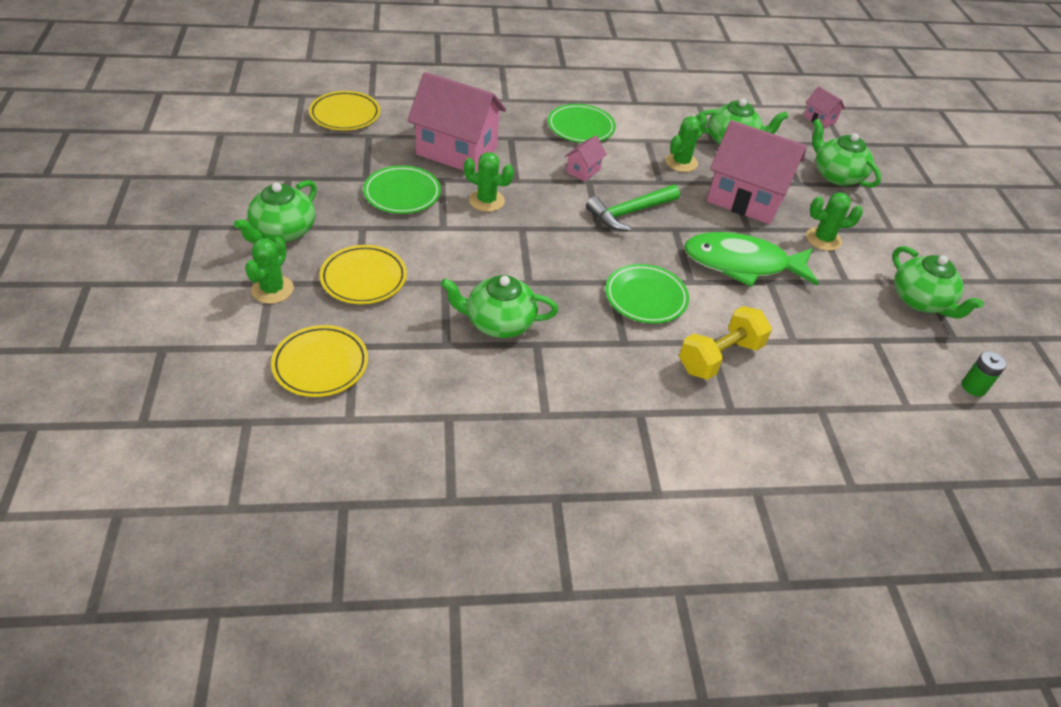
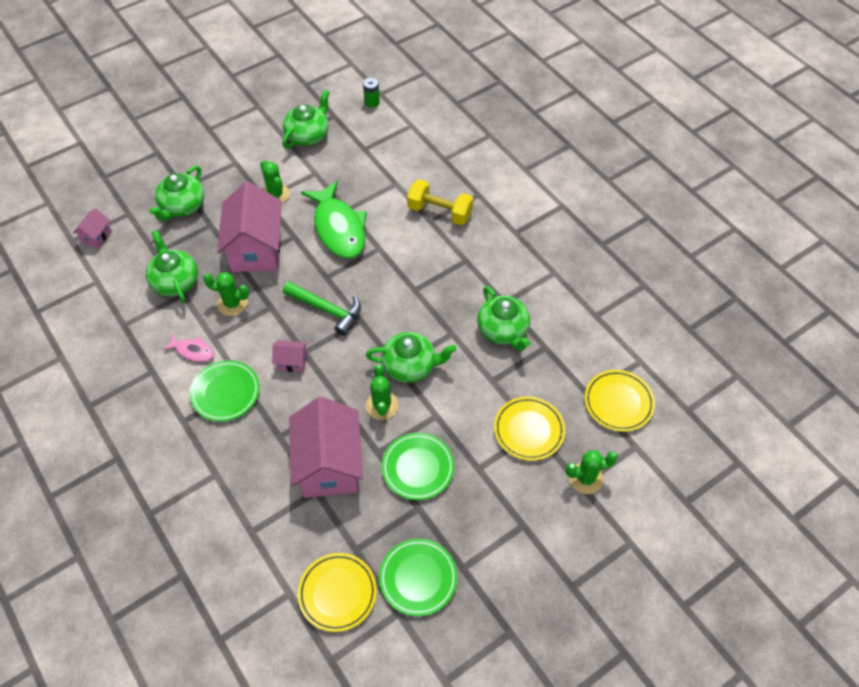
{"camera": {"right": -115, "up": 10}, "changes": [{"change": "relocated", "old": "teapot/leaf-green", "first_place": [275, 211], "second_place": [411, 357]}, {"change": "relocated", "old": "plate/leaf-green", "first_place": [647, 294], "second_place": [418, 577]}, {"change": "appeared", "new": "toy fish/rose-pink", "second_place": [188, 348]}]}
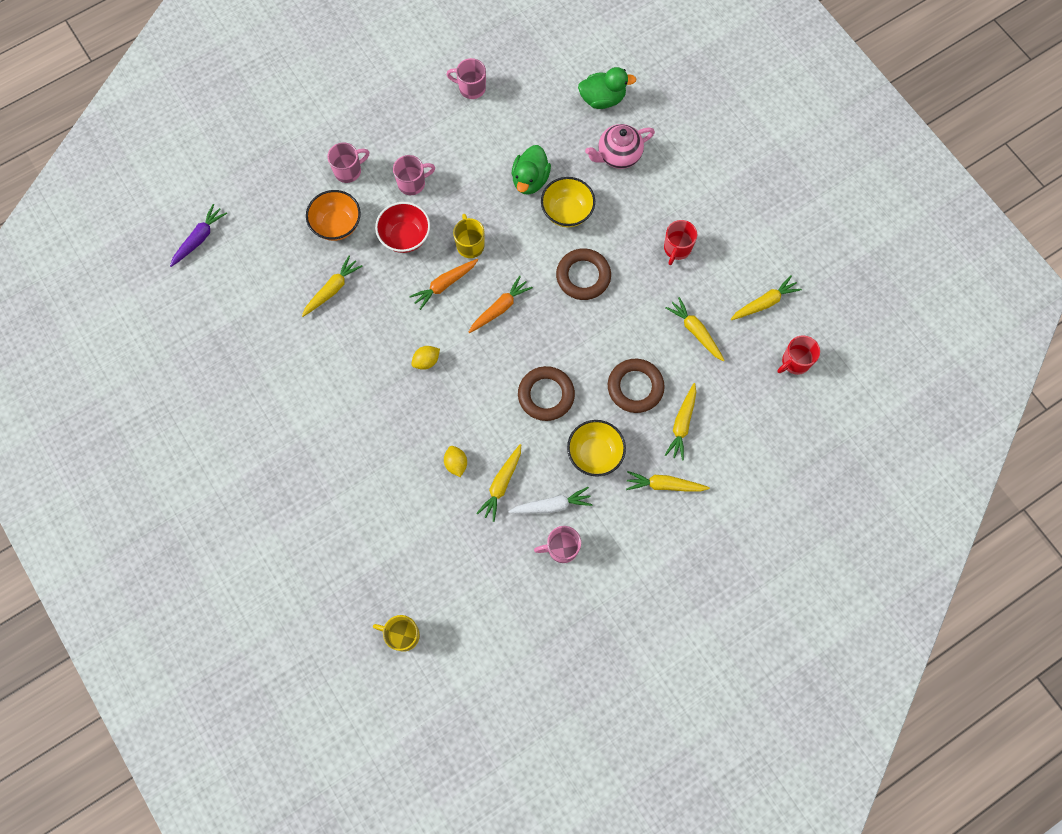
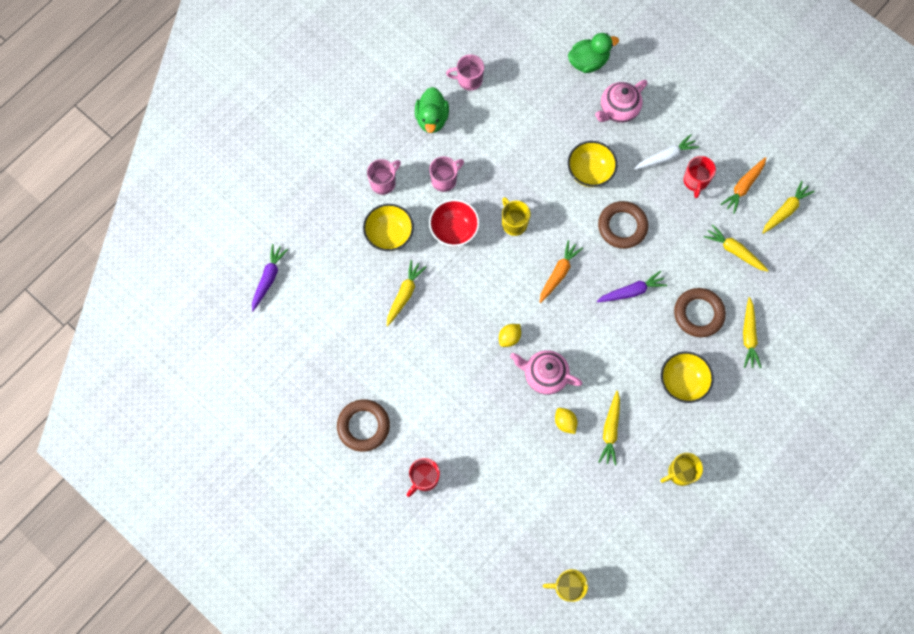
{"camera": {"right": -15, "up": 0}, "changes": [{"change": "colour", "old": "bowl/orange-coloured", "new": "bowl/yellow", "first_place": [333, 215], "second_place": [388, 227]}, {"change": "relocated", "old": "root vegetable/orange-coloured", "first_place": [443, 284], "second_place": [743, 185]}, {"change": "relocated", "old": "root vegetable/pure white", "first_place": [550, 500], "second_place": [666, 152]}, {"change": "relocated", "old": "rubber duck/leaf-green", "first_place": [531, 170], "second_place": [432, 110]}, {"change": "relocated", "old": "ring/russet", "first_place": [546, 393], "second_place": [363, 425]}, {"change": "colour", "old": "mug/rose-pink", "new": "mug/yellow", "first_place": [557, 544], "second_place": [682, 469]}, {"change": "missing", "old": "root vegetable/yellow", "first_place": [668, 481]}, {"change": "relocated", "old": "mug/crimson", "first_place": [799, 355], "second_place": [423, 477]}, {"change": "appeared", "new": "teapot/rose-pink", "second_place": [546, 372]}, {"change": "appeared", "new": "root vegetable/royal purple", "second_place": [632, 286]}]}
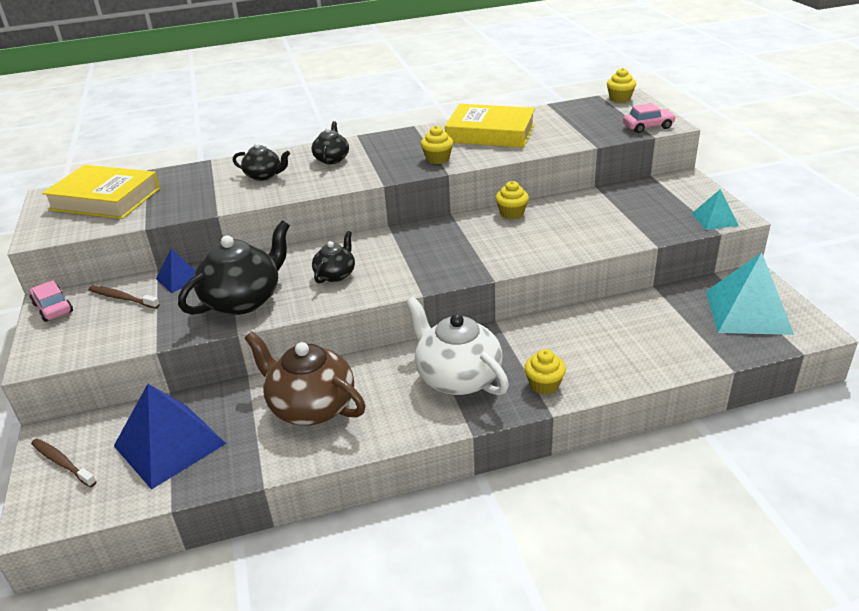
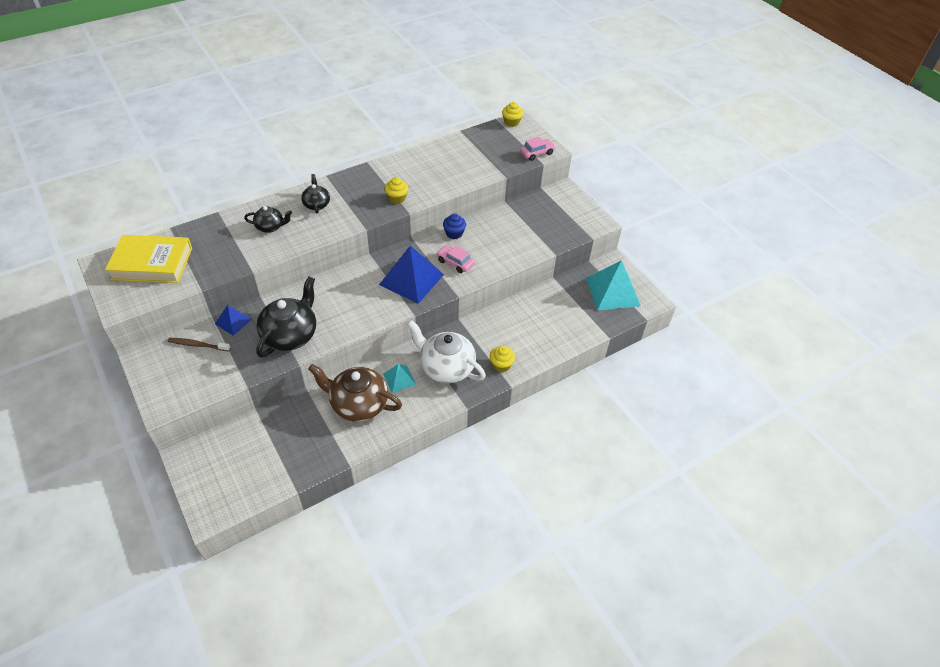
{"camera": {"right": -20, "up": 15}, "changes": [{"change": "relocated", "old": "automobile/rose-pink", "first_place": [51, 301], "second_place": [455, 259]}, {"change": "missing", "old": "tooth brush/russet", "first_place": [64, 462]}, {"change": "relocated", "old": "pyramid shape/cobalt", "first_place": [170, 437], "second_place": [411, 275]}, {"change": "missing", "old": "teapot/ebony", "first_place": [333, 257]}, {"change": "missing", "old": "book/yellow", "first_place": [490, 126]}, {"change": "colour", "old": "fairy cake/yellow", "new": "fairy cake/cobalt", "first_place": [512, 200], "second_place": [454, 226]}, {"change": "relocated", "old": "pyramid shape/aqua", "first_place": [715, 209], "second_place": [399, 378]}]}
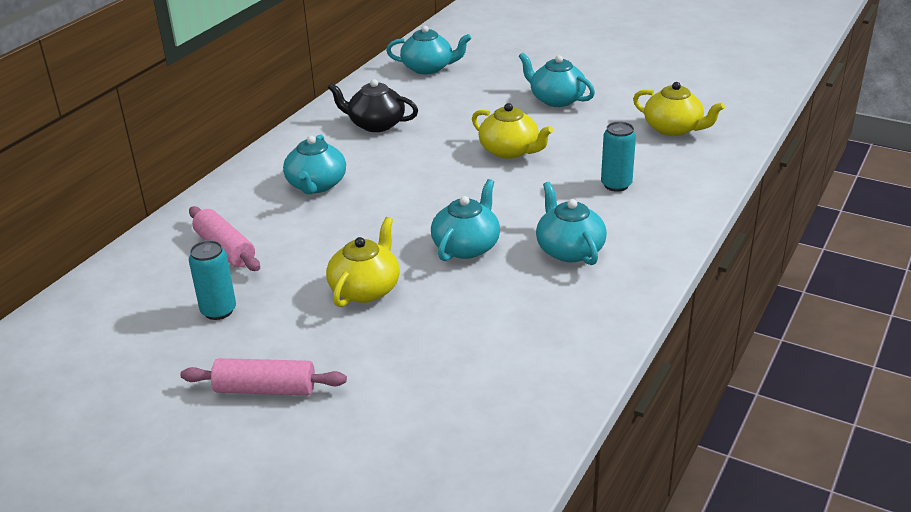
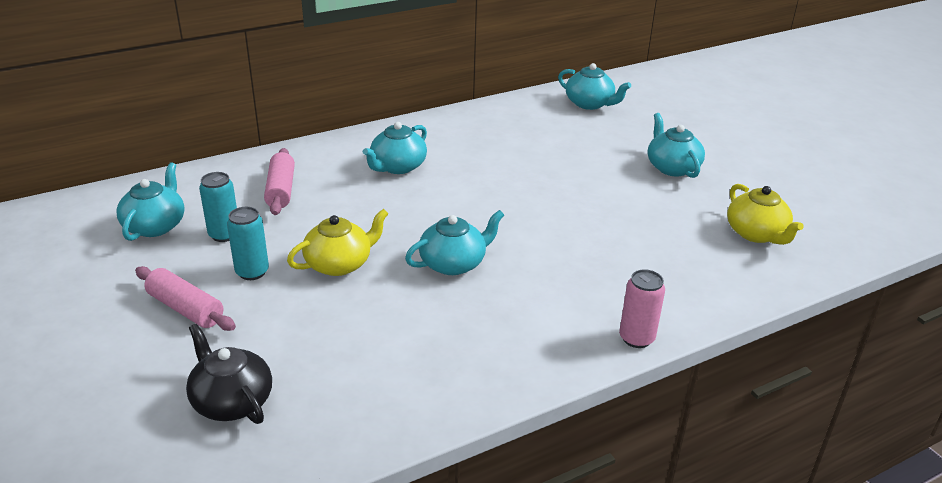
{"camera": {"right": 30, "up": 0}, "changes": [{"change": "relocated", "old": "teapot/ebony", "first_place": [373, 105], "second_place": [229, 374]}, {"change": "missing", "old": "teapot/yellow", "first_place": [512, 131]}, {"change": "relocated", "old": "teapot/aqua", "first_place": [571, 223], "second_place": [150, 201]}, {"change": "relocated", "old": "tin/aqua", "first_place": [618, 157], "second_place": [248, 243]}, {"change": "appeared", "new": "tin/rose-pink", "second_place": [642, 308]}]}
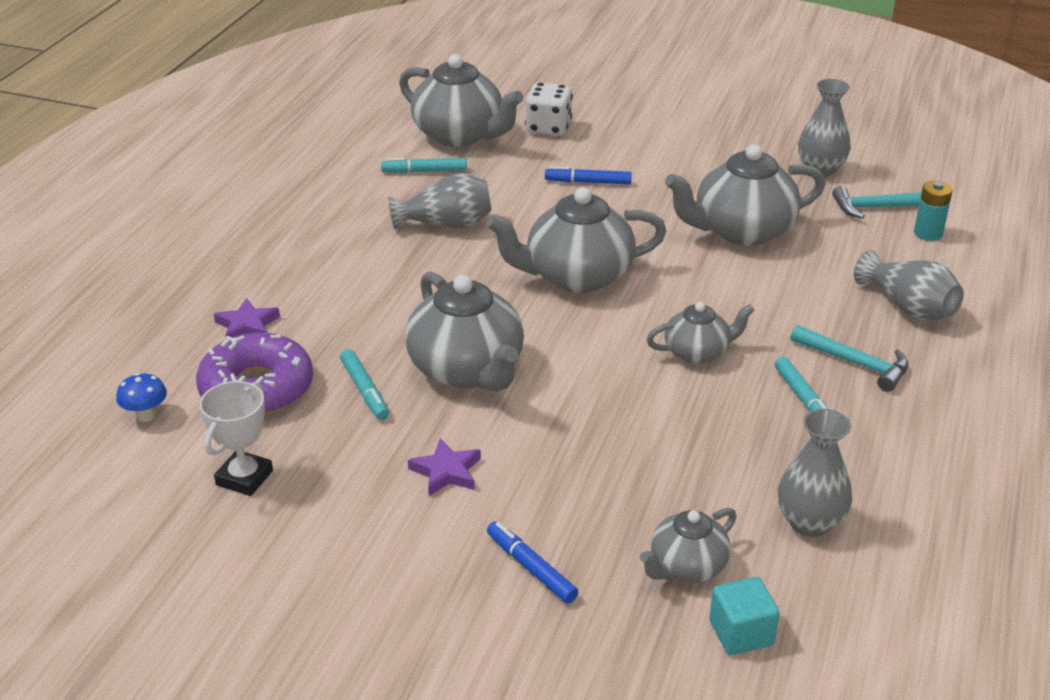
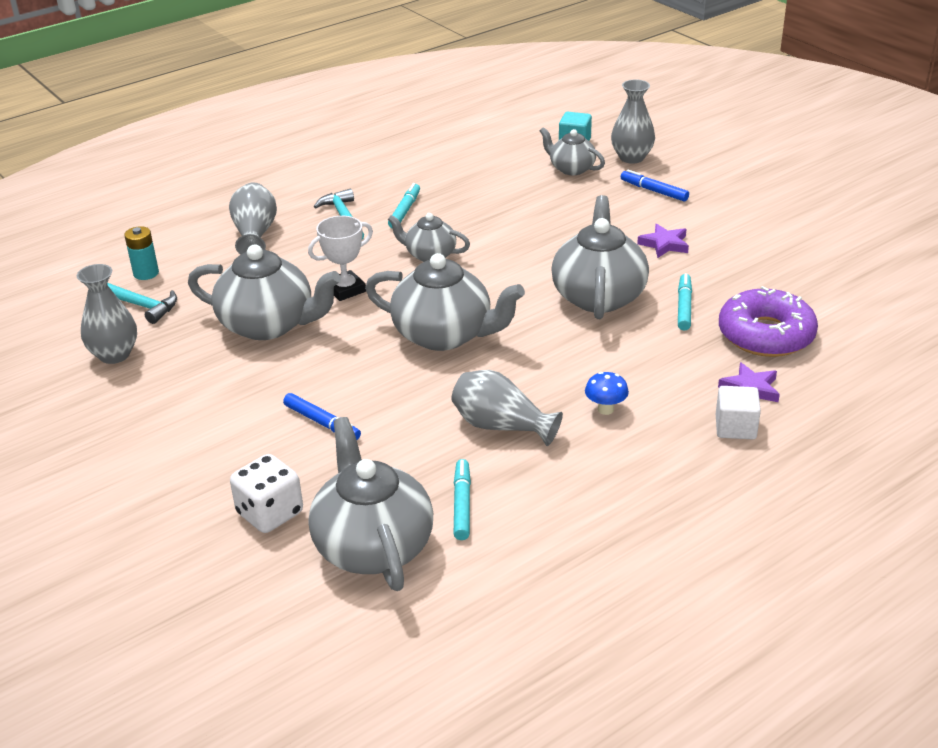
{"camera": {"right": -145, "up": 0}, "changes": [{"change": "relocated", "old": "fungus/cobalt", "first_place": [141, 397], "second_place": [607, 393]}, {"change": "relocated", "old": "trophy/pure white", "first_place": [236, 438], "second_place": [340, 258]}, {"change": "spun", "old": "marker pen/aqua", "first_place": [424, 165], "second_place": [462, 499], "degrees": -120}, {"change": "spun", "old": "marker pen/cobalt", "first_place": [532, 562], "second_place": [655, 185], "degrees": 135}, {"change": "spun", "old": "teapot/grey", "first_place": [688, 545], "second_place": [572, 151], "degrees": -135}, {"change": "relocated", "old": "tall vase/grey", "first_place": [815, 473], "second_place": [633, 121]}, {"change": "appeared", "new": "cube/pure white", "second_place": [738, 412]}]}
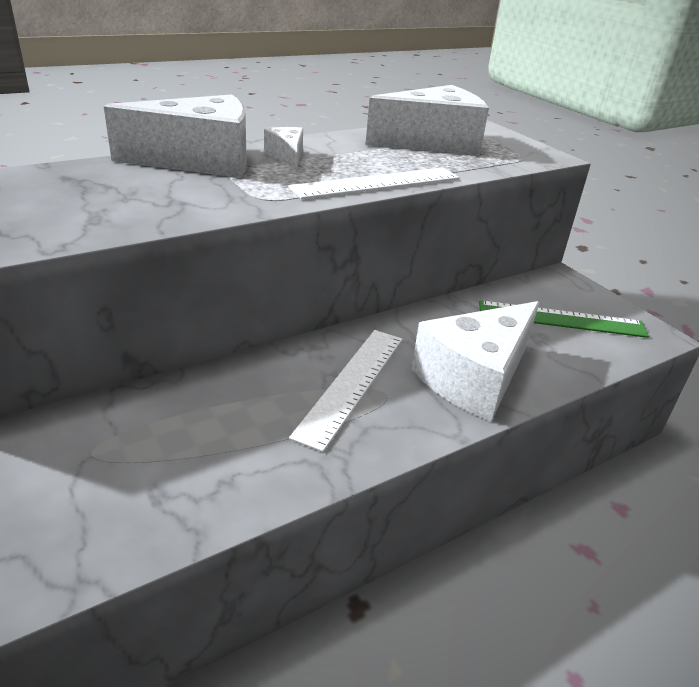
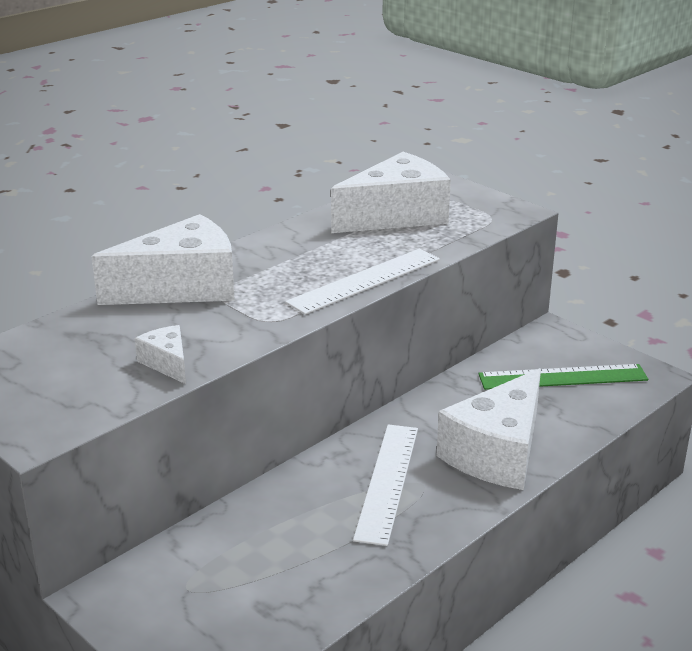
{"camera": {"right": -10, "up": -5}, "changes": [{"change": "relocated", "old": "cheese wedge/pure white", "first_place": [283, 148], "second_place": [160, 354]}]}
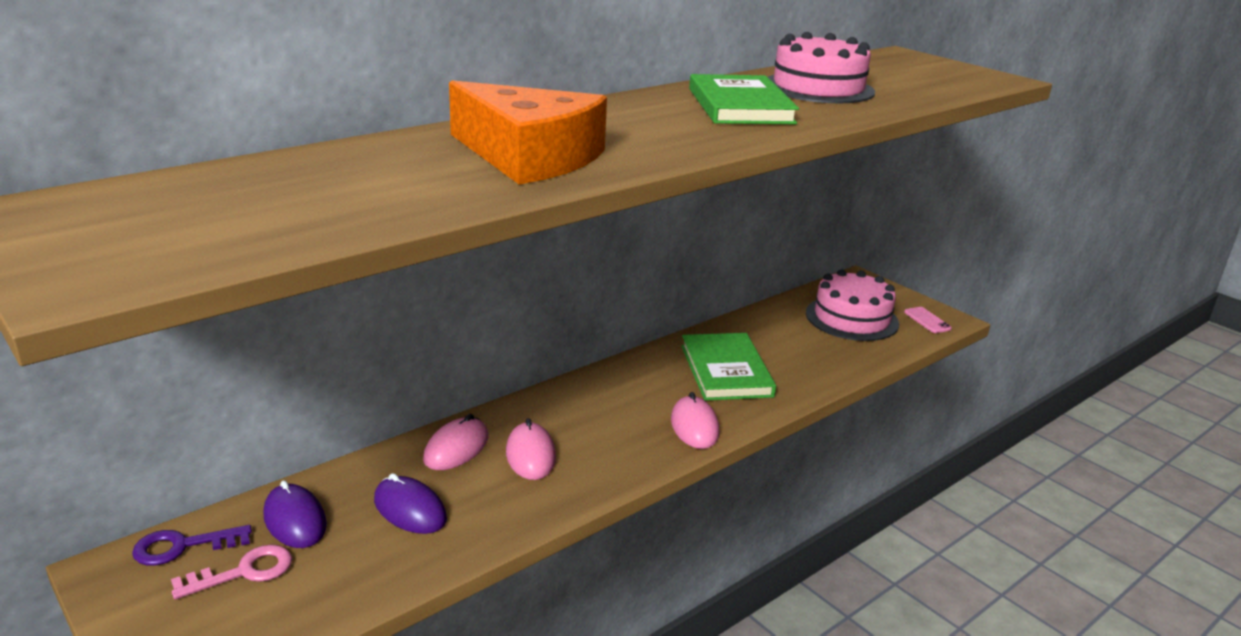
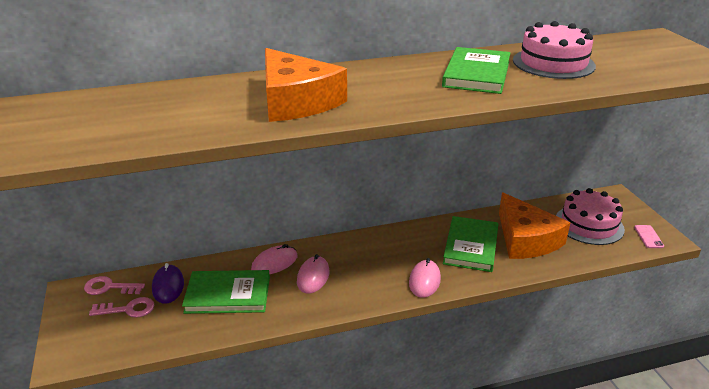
{"camera": {"right": 25, "up": 5}, "changes": [{"change": "colour", "old": "key/royal purple", "new": "key/rose-pink", "first_place": [192, 545], "second_place": [114, 285]}, {"change": "exchanged", "old": "PC mouse/royal purple", "new": "book/leaf-green", "first_place": [410, 503], "second_place": [226, 292]}, {"change": "appeared", "new": "cheese wedge/orange-coloured", "second_place": [534, 225]}]}
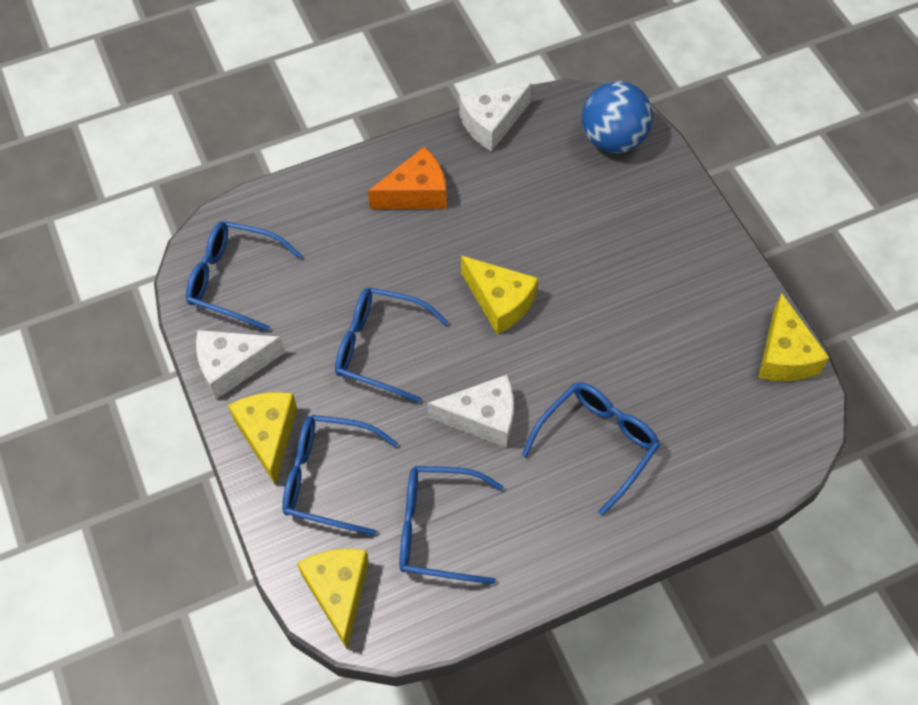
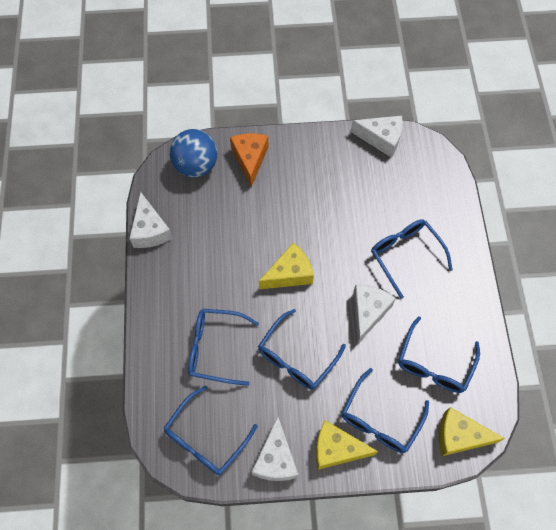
{"camera": {"right": -70, "up": 5}, "changes": [{"change": "relocated", "old": "cheese wedge/orange-coloured", "first_place": [407, 178], "second_place": [249, 160]}, {"change": "colour", "old": "cheese wedge/yellow", "new": "cheese wedge/pure white", "first_place": [793, 337], "second_place": [377, 136]}, {"change": "appeared", "new": "eyeglasses/cobalt", "second_place": [223, 347]}]}
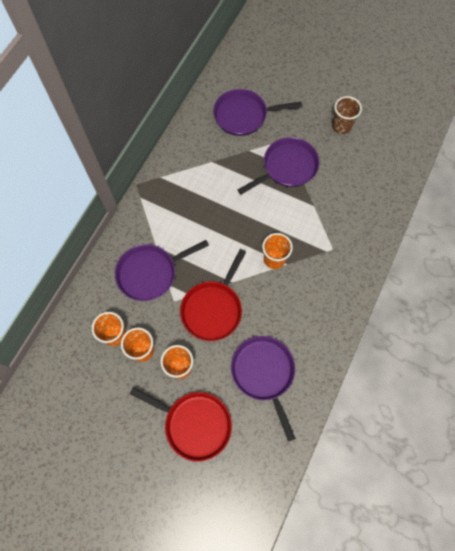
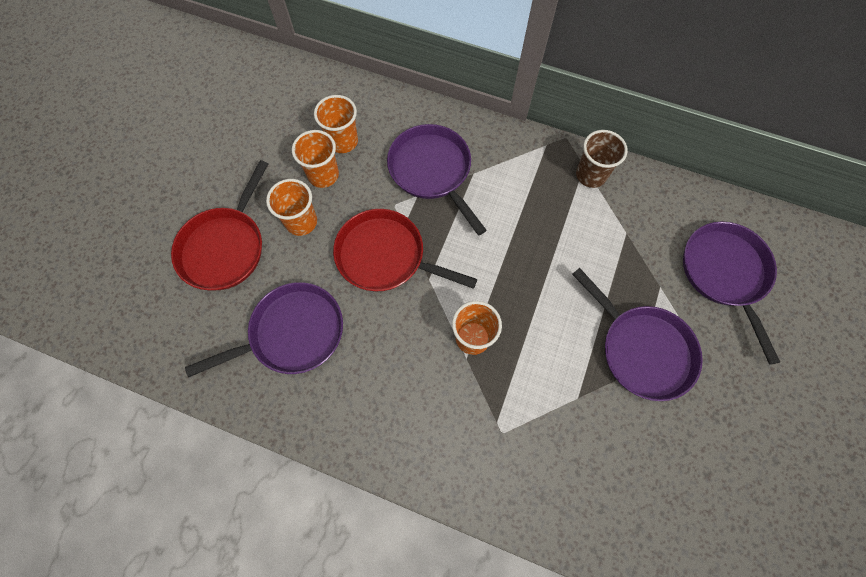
{"camera": {"right": 85, "up": 0}, "changes": [{"change": "relocated", "old": "beaker/russet", "first_place": [347, 115], "second_place": [602, 159]}]}
